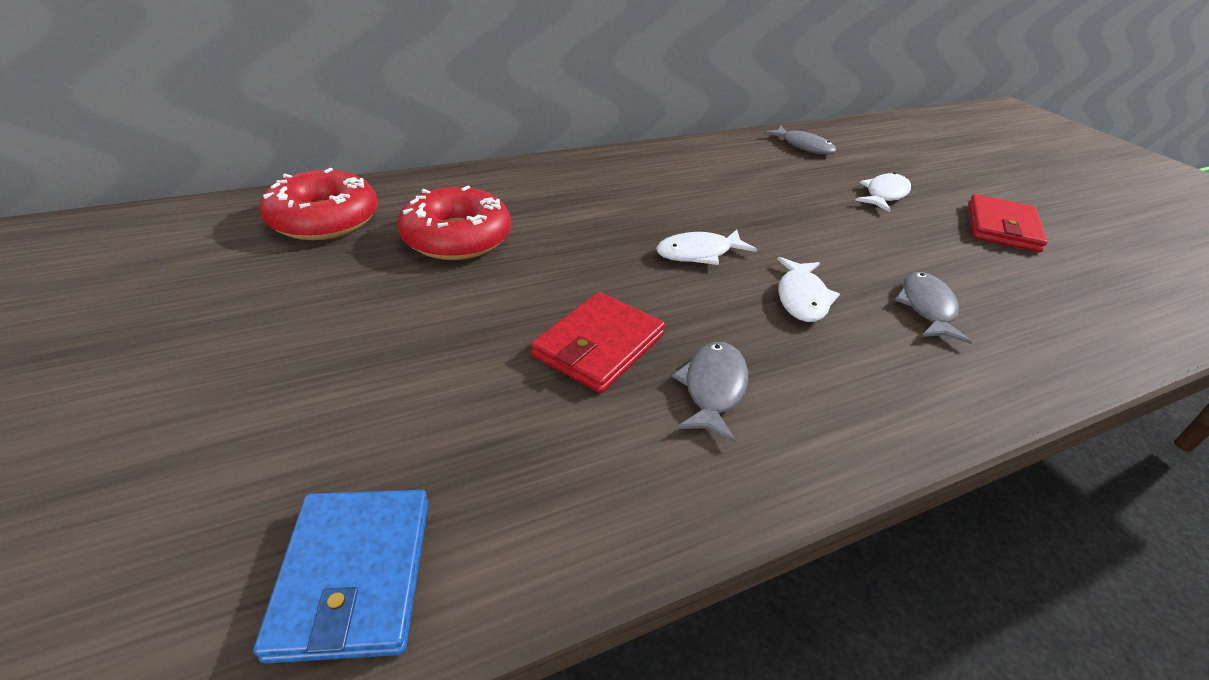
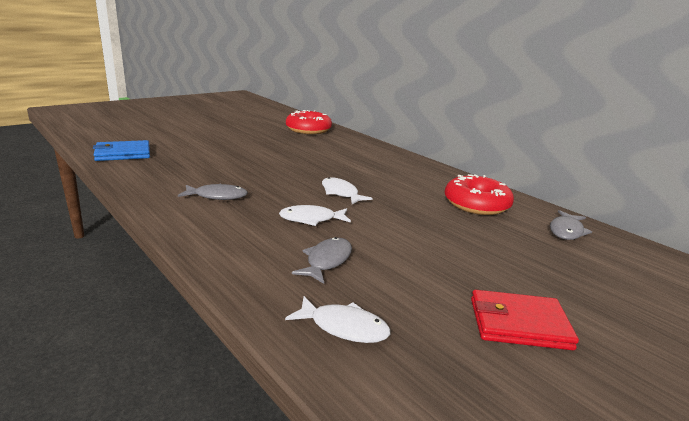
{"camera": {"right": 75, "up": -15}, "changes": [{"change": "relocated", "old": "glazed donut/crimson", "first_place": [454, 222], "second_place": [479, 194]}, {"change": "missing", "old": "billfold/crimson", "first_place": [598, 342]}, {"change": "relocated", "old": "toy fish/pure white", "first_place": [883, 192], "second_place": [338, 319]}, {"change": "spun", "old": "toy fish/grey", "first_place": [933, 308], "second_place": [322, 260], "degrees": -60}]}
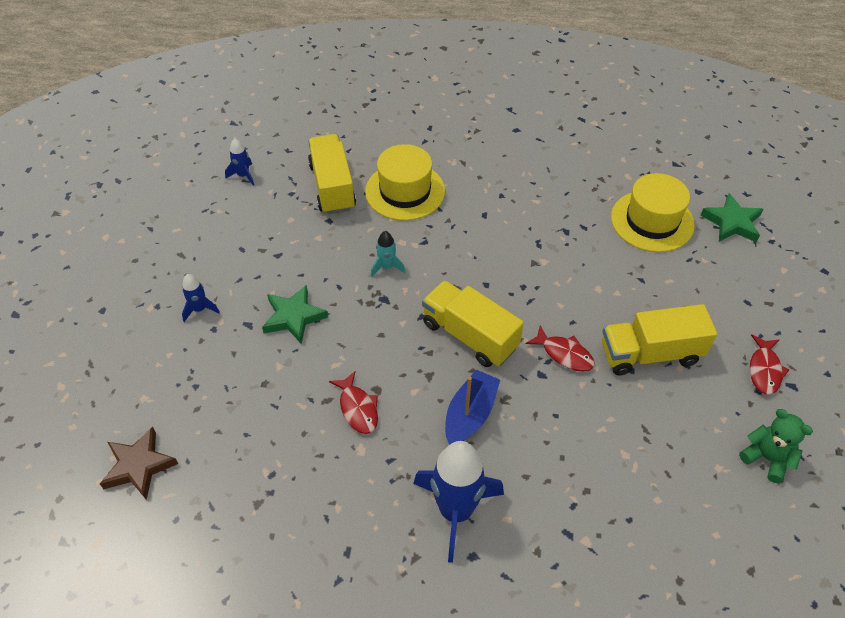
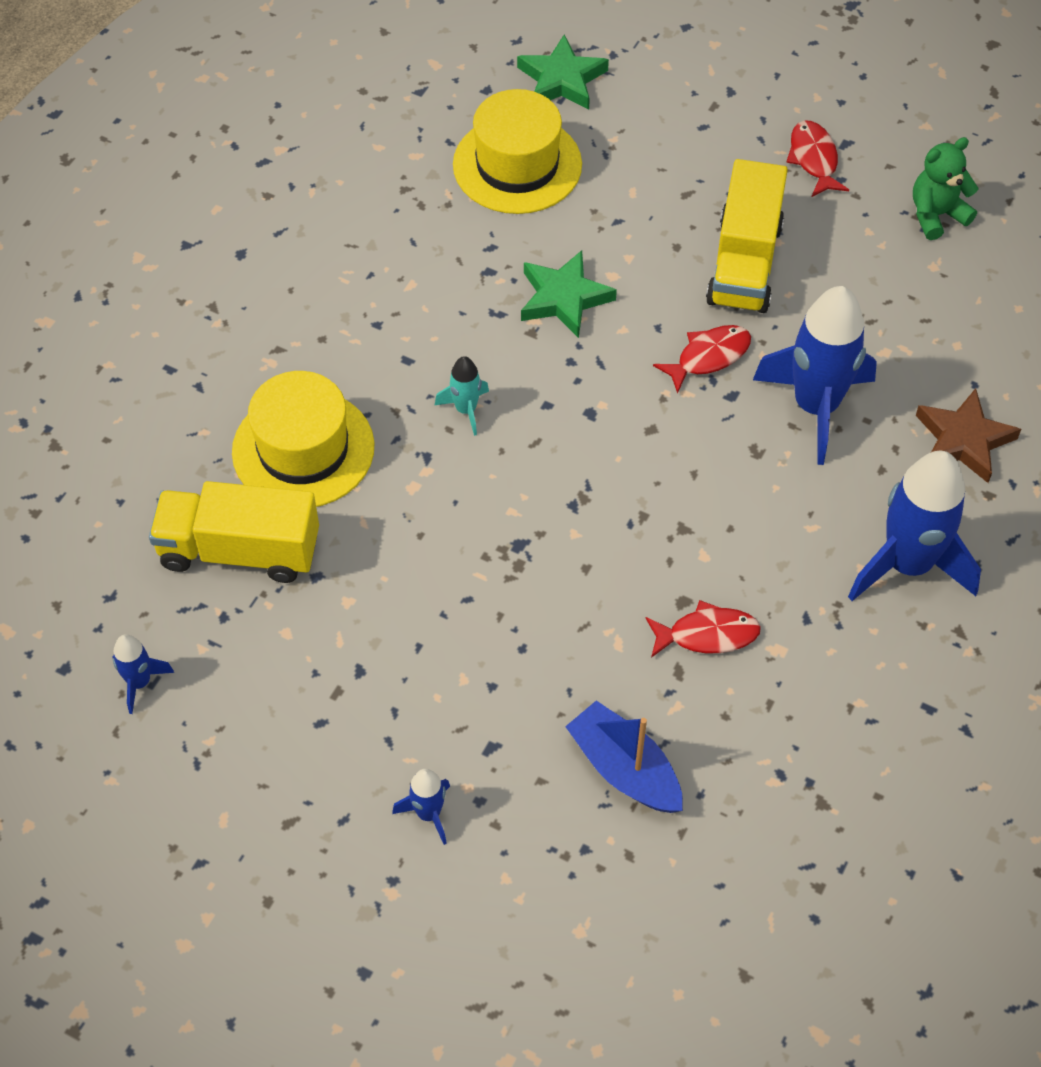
{"camera": {"right": -70, "up": 5}, "changes": [{"change": "relocated", "old": "star/russet", "first_place": [139, 463], "second_place": [968, 435]}, {"change": "relocated", "old": "star/leaf-green", "first_place": [295, 314], "second_place": [569, 294]}, {"change": "relocated", "old": "toy rocket/aqua", "first_place": [388, 254], "second_place": [462, 396]}, {"change": "missing", "old": "toy truck/yellow", "first_place": [473, 323]}, {"change": "relocated", "old": "toy boat/cobalt", "first_place": [472, 407], "second_place": [624, 757]}, {"change": "spun", "old": "toy fish/crimson", "first_place": [769, 364], "second_place": [817, 158], "degrees": -135}, {"change": "appeared", "new": "toy rocket/cobalt", "second_place": [815, 375]}]}
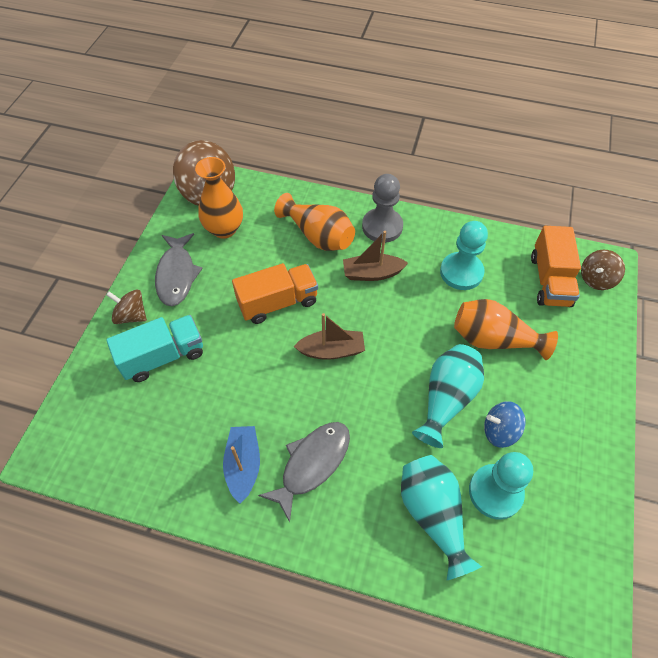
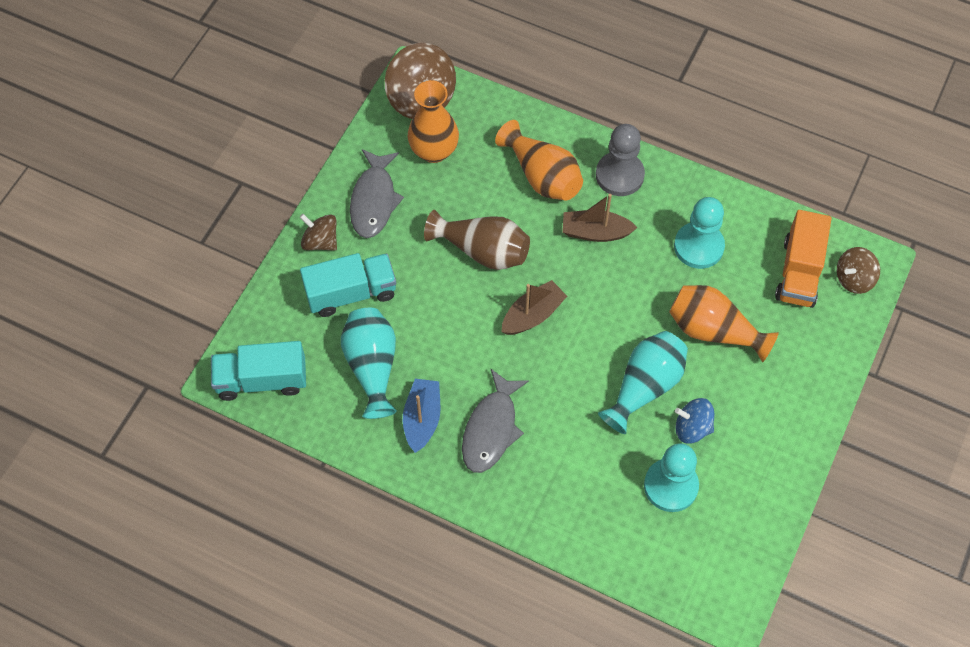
{"camera": {"right": 10, "up": 5}, "changes": [{"change": "exchanged", "old": "toy truck/orange-coloured", "new": "tall vase/russet", "first_place": [275, 293], "second_place": [477, 240]}, {"change": "spun", "old": "toy fish/grey", "first_place": [304, 472], "second_place": [495, 421], "degrees": 150}, {"change": "spun", "old": "toy boat/russet", "first_place": [329, 336], "second_place": [534, 307], "degrees": -45}, {"change": "relocated", "old": "tall vase/aqua", "first_place": [441, 517], "second_place": [369, 363]}, {"change": "appeared", "new": "toy truck/aqua", "second_place": [258, 371]}]}
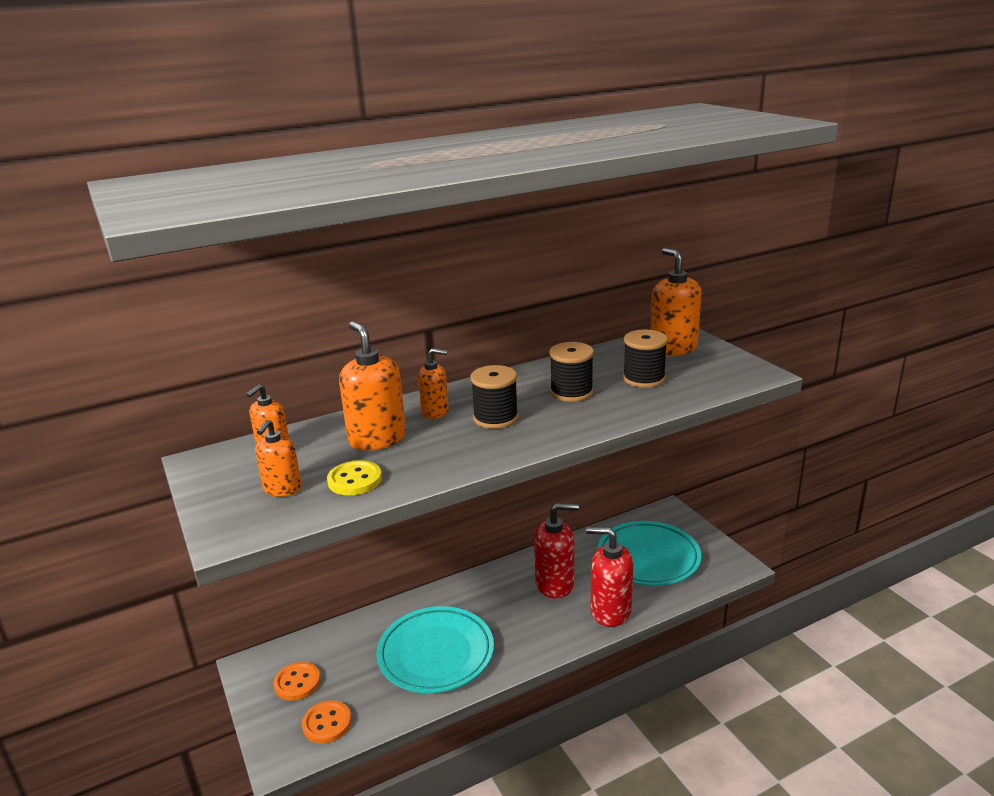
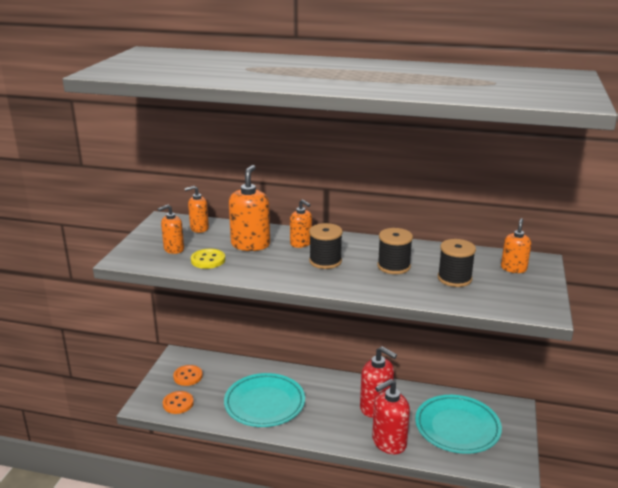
{"camera": {"right": 40, "up": 0}, "changes": [{"change": "spun", "old": "soap pump/crimson", "first_place": [609, 577], "second_place": [391, 417], "degrees": -90}, {"change": "size", "old": "soap pump/orange-coloured", "first_place": [676, 302], "second_place": [516, 245], "factor": 0.61}]}
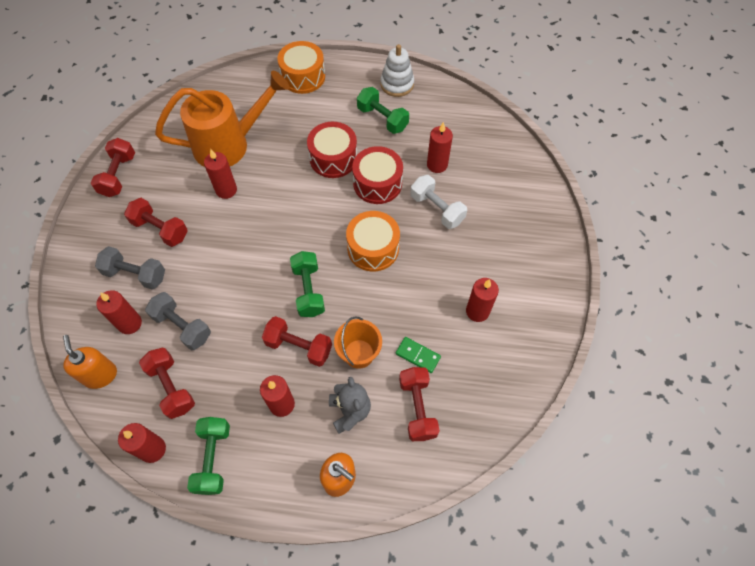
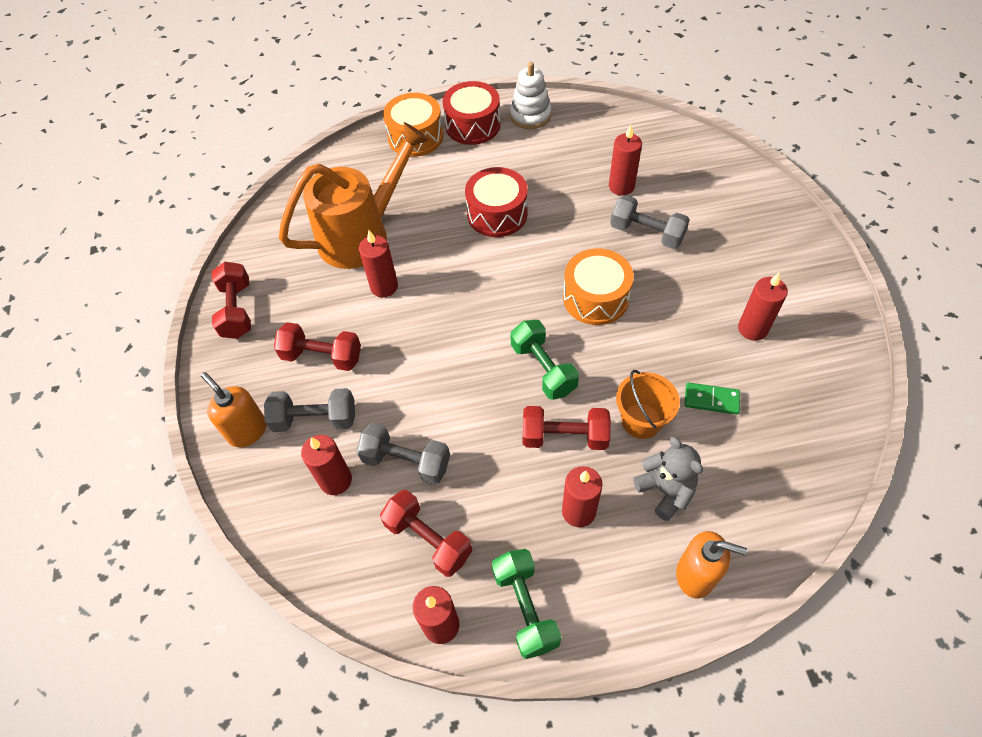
{"camera": {"right": -15, "up": -5}, "changes": [{"change": "relocated", "old": "soap pump/orange-coloured", "first_place": [90, 362], "second_place": [234, 409]}, {"change": "relocated", "old": "toy drum/crimson", "first_place": [377, 175], "second_place": [471, 113]}, {"change": "missing", "old": "dumbbell/leaf-green", "first_place": [383, 110]}, {"change": "missing", "old": "dumbbell/crimson", "first_place": [419, 404]}, {"change": "colour", "old": "dumbbell/pure white", "new": "dumbbell/grey", "first_place": [438, 202], "second_place": [650, 222]}]}
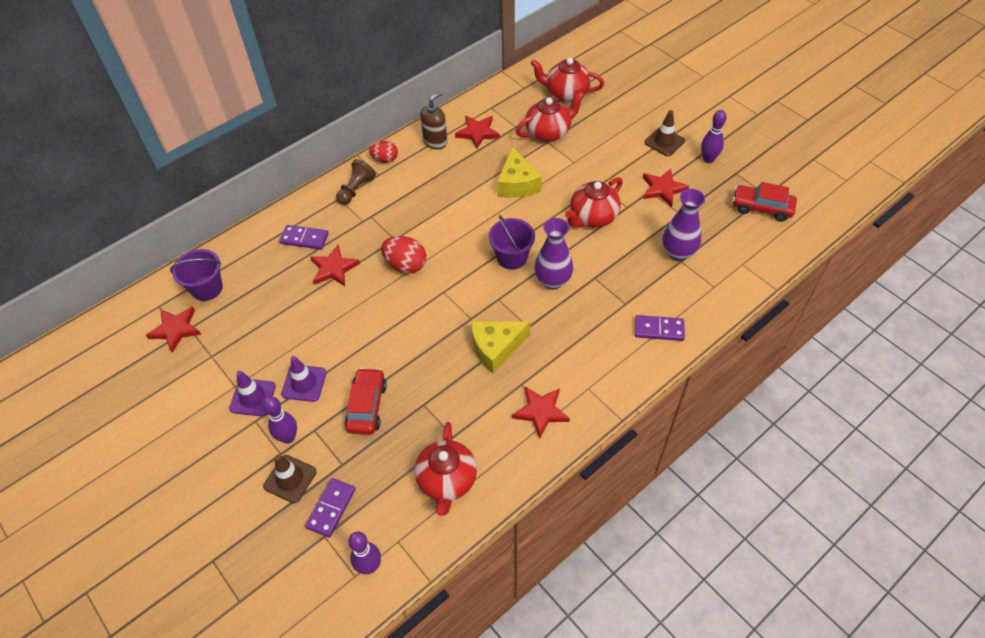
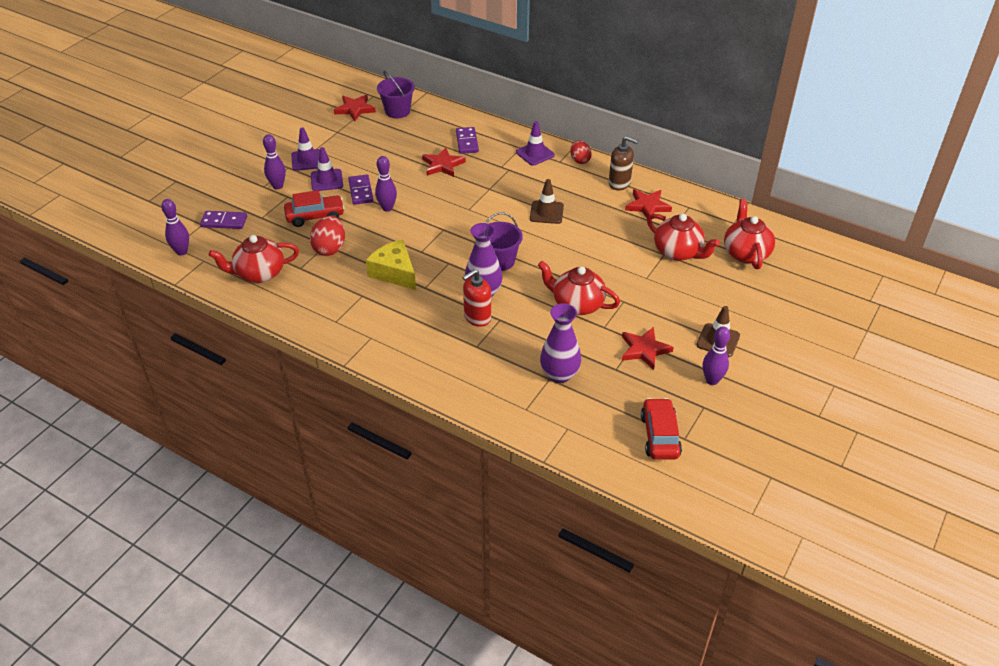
{"camera": {"right": 70, "up": -10}, "changes": [{"change": "relocated", "old": "safety cone/russet", "first_place": [290, 478], "second_place": [547, 201]}, {"change": "exchanged", "old": "chess pawn/russet", "new": "safety cone/royal purple", "first_place": [356, 182], "second_place": [535, 143]}, {"change": "relocated", "old": "egg shape/crimson", "first_place": [403, 255], "second_place": [327, 236]}, {"change": "missing", "old": "cheese wedge/yellow", "first_place": [519, 172]}, {"change": "missing", "old": "star/crimson", "first_place": [541, 413]}, {"change": "relocated", "old": "domino/royal purple", "first_place": [660, 328], "second_place": [360, 190]}, {"change": "appeared", "new": "skittle/royal purple", "second_place": [386, 184]}, {"change": "appeared", "new": "soap pump/crimson", "second_place": [476, 298]}]}
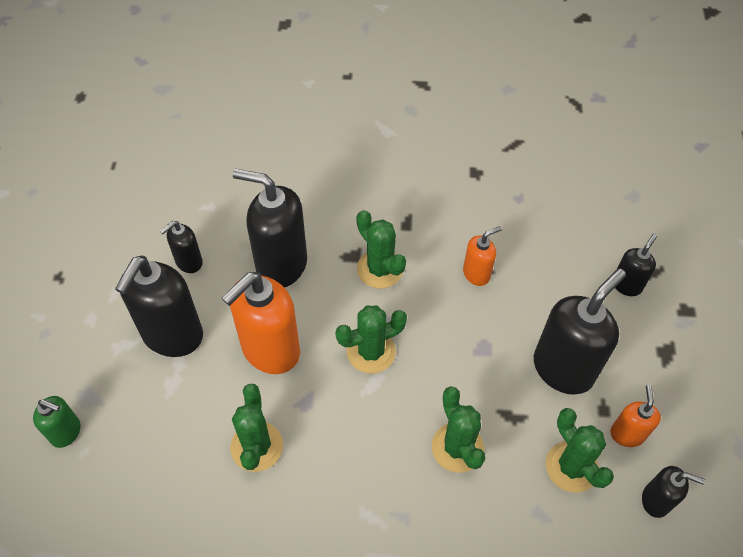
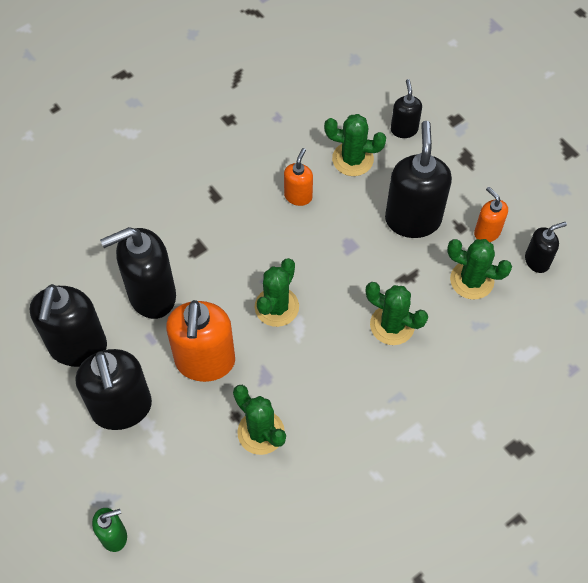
{"camera": {"right": -40, "up": 5}, "changes": [{"change": "size", "old": "soap pump/ebony", "first_place": [181, 247], "second_place": [68, 325], "factor": 1.94}, {"change": "relocated", "old": "cactus/leaf-green", "first_place": [381, 249], "second_place": [355, 145]}]}
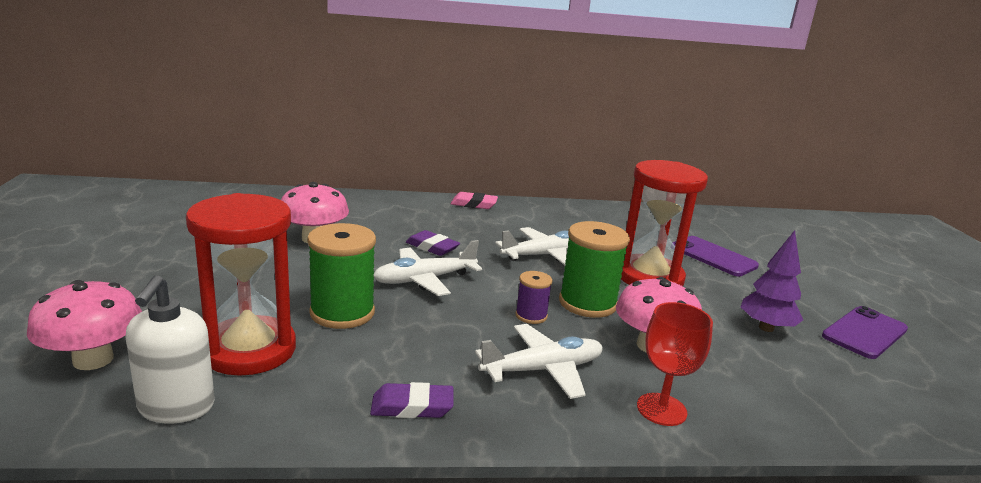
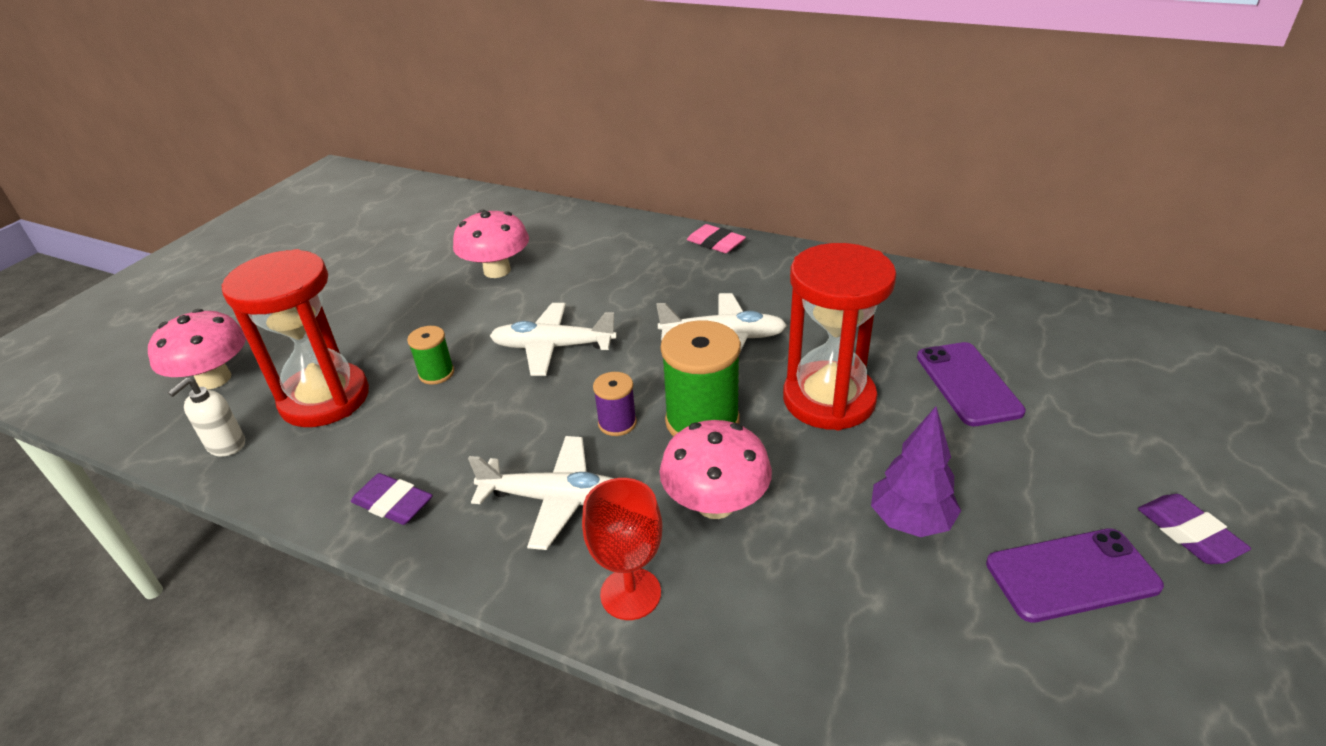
{"camera": {"right": 35, "up": 15}, "changes": [{"change": "size", "old": "soap pump/pure white", "first_place": [170, 349], "second_place": [206, 417], "factor": 0.66}, {"change": "size", "old": "spool/leaf-green", "first_place": [341, 276], "second_place": [430, 355], "factor": 0.53}, {"change": "relocated", "old": "gum eraser/royal purple", "first_place": [433, 243], "second_place": [1194, 529]}]}
